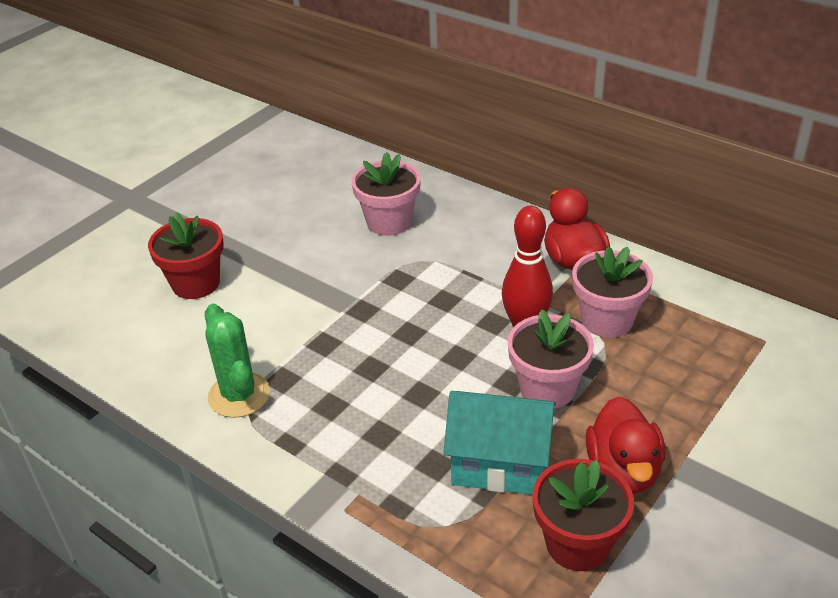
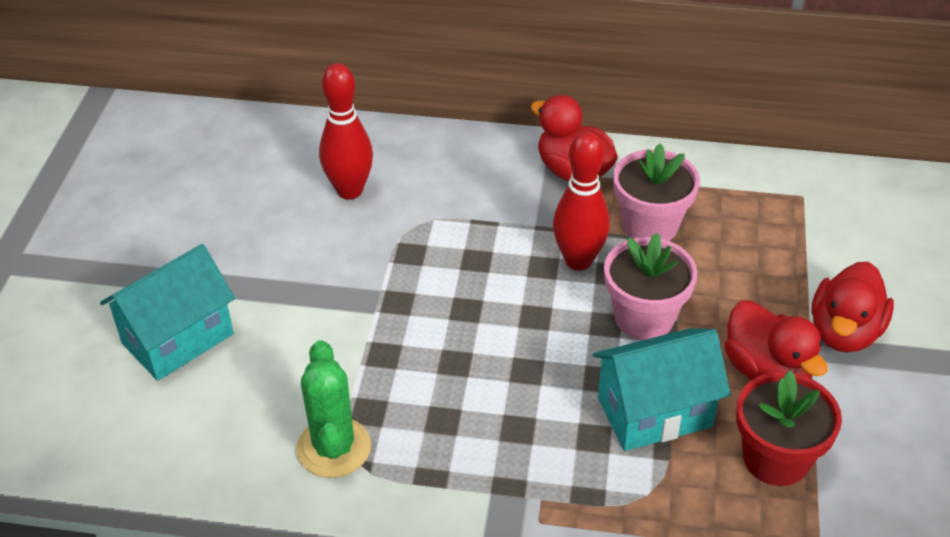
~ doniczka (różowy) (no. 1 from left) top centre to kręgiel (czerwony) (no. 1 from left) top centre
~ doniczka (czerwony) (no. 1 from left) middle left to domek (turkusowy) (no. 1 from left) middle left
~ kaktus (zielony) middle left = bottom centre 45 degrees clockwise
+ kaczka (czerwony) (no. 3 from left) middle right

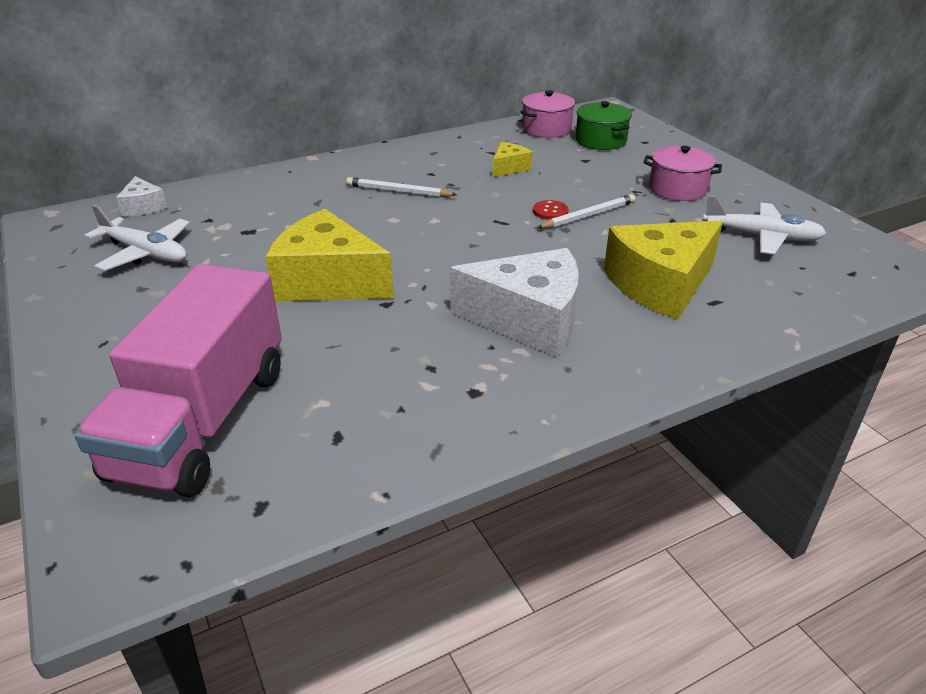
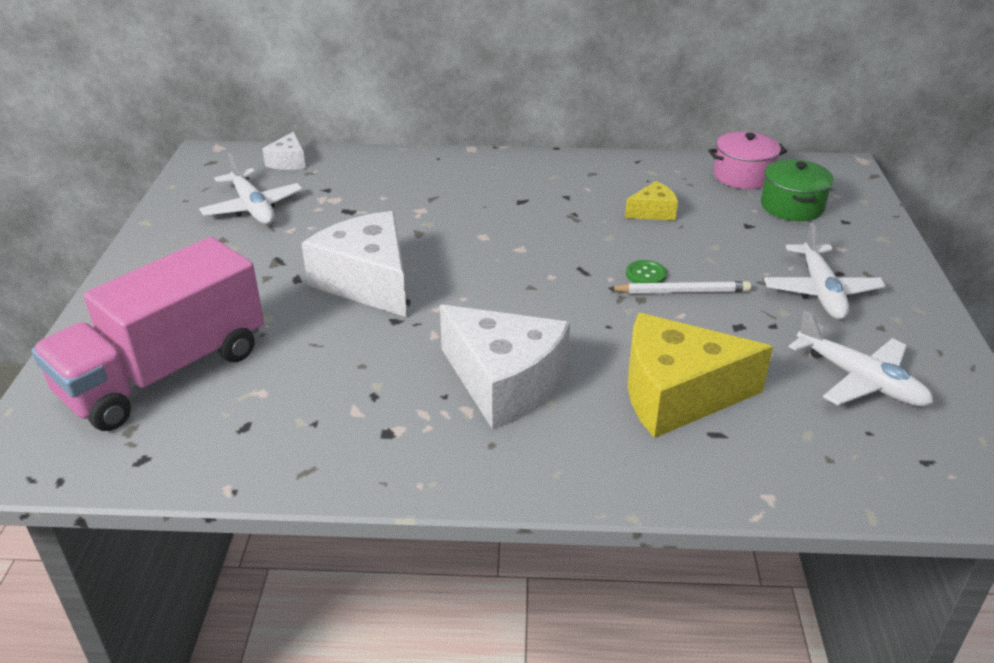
~ garnek (różowy) (no. 2 from left) top right to samolot (biały) (no. 2 from left) middle right
- ołówek (biały) (no. 1 from left) top centre
~ guzik (czerwony) top centre to guzik (zielony) centre
~ ser (żółty) (no. 1 from left) centre to ser (biały) (no. 2 from left) centre

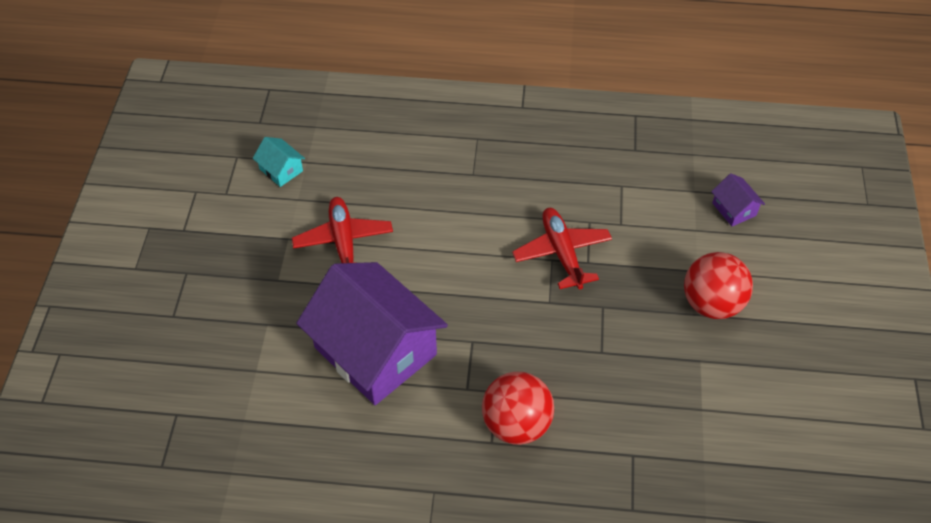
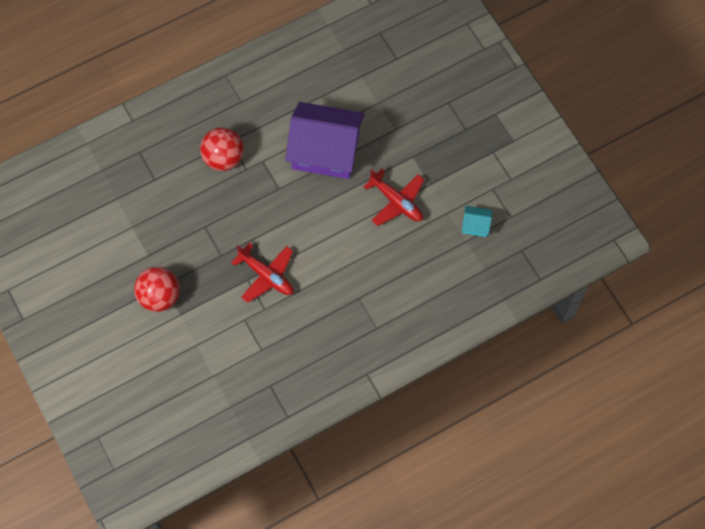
- domek (fioletowy) (no. 2 from left) middle right

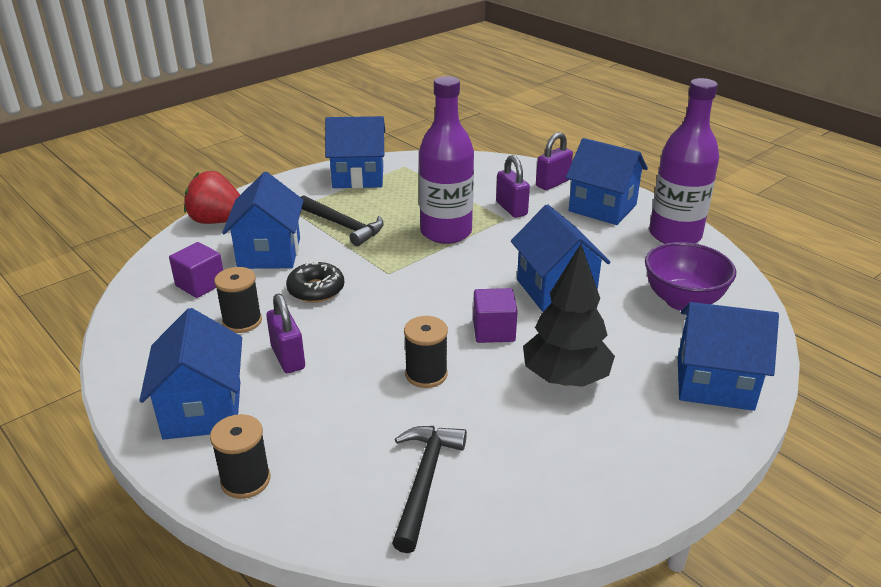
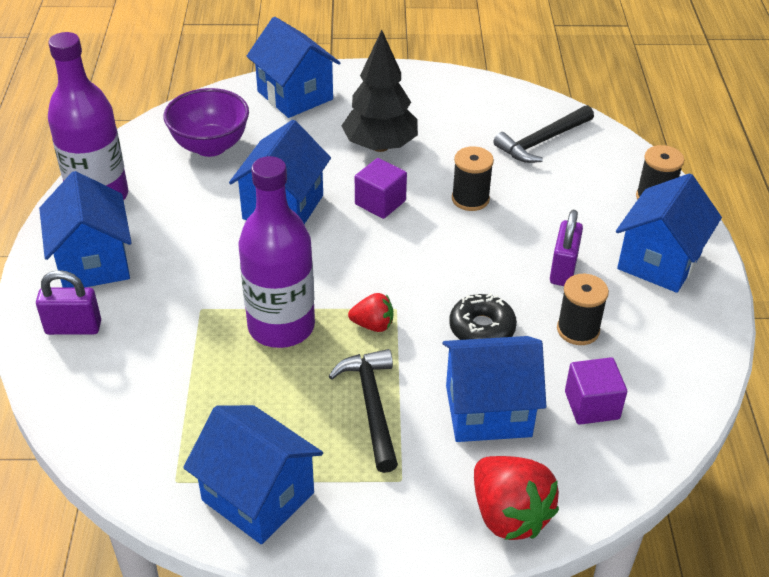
- kłódka (fioletowy) (no. 2 from left) top centre
~ domek (niebieski) (no. 2 from left in the first image) middle left = bottom centre 45 degrees clockwise
+ truskawka (czerwony) (no. 1 from left) centre

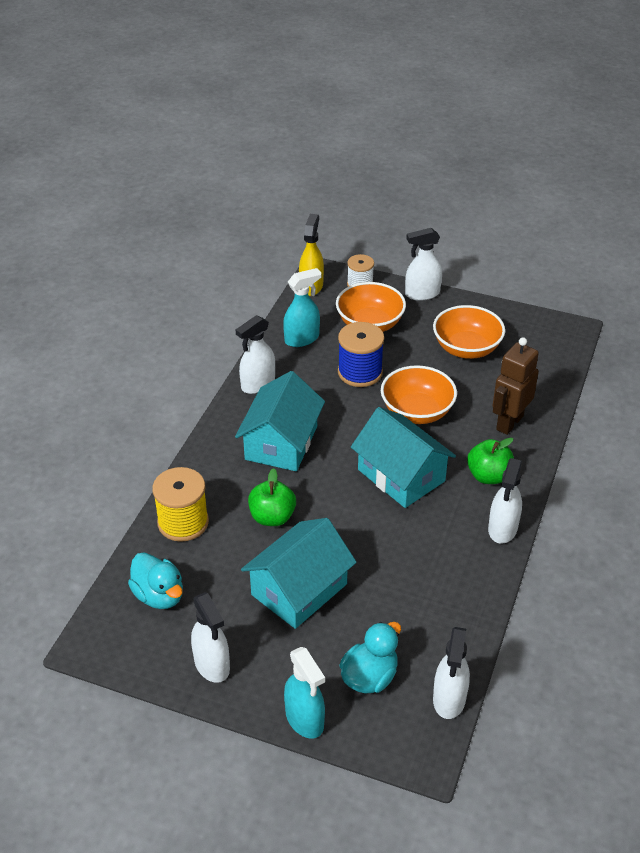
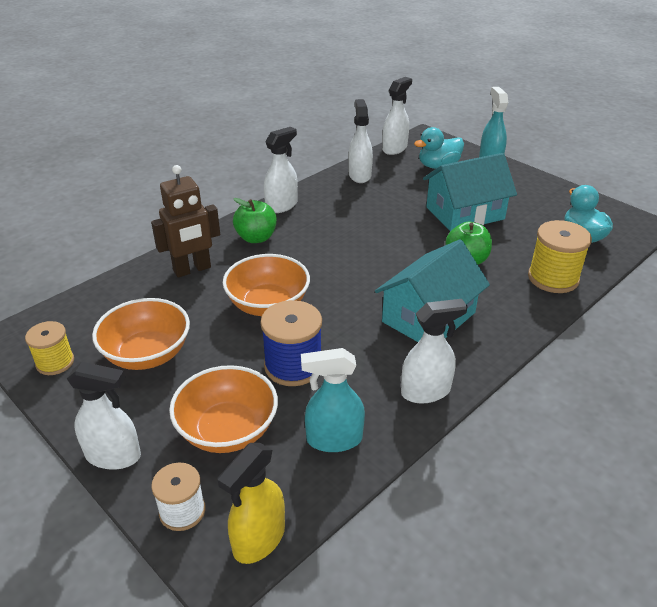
- domek (turkusowy) (no. 3 from left) centre
~ spryskiwacz (biały) (no. 1 from left in the first image) bottom left to spryskiwacz (biały) (no. 3 from left) top centre
+ szpulka (żółty) (no. 1 from left) middle left

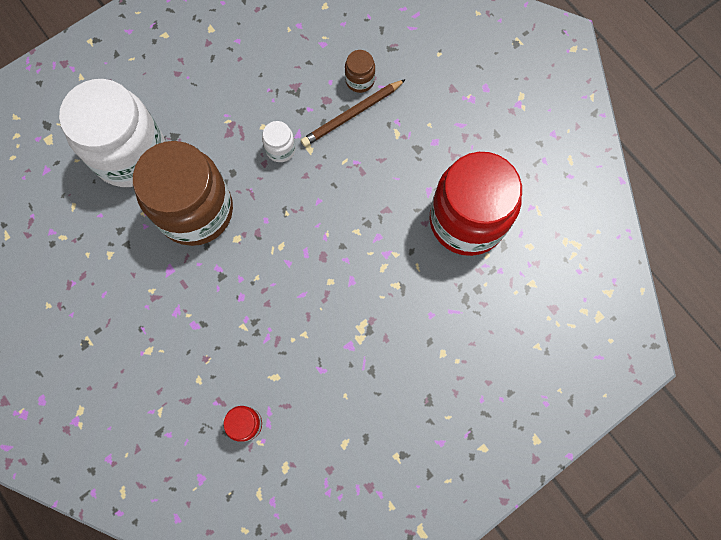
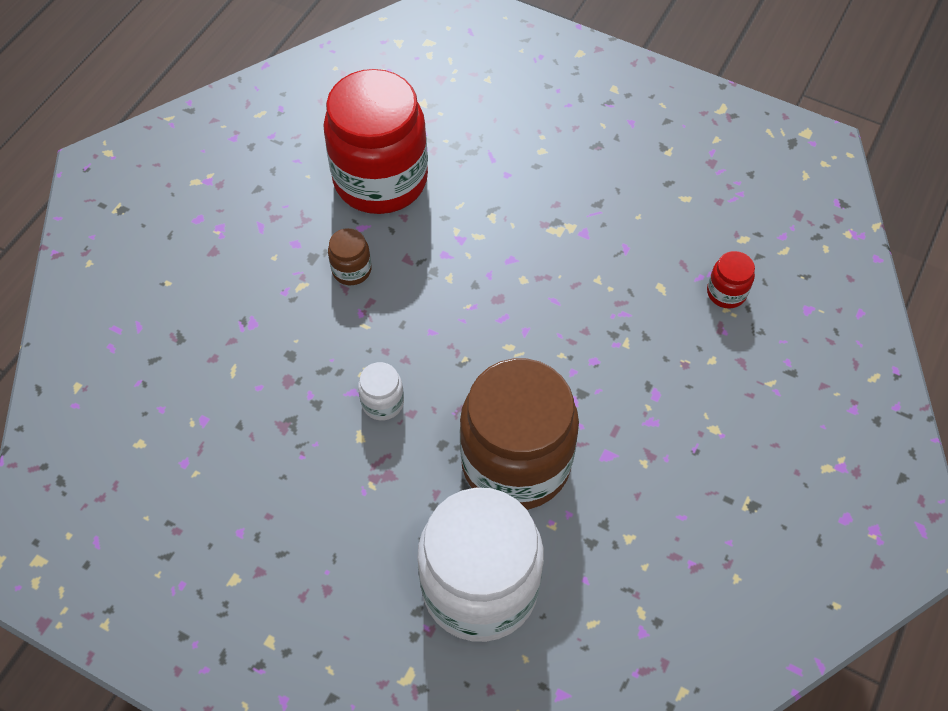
~ słoik (brązowy) (no. 2 from left in the first image) top centre to słoik (brązowy) (no. 1 from left) centre
- ołówek (brązowy) top centre

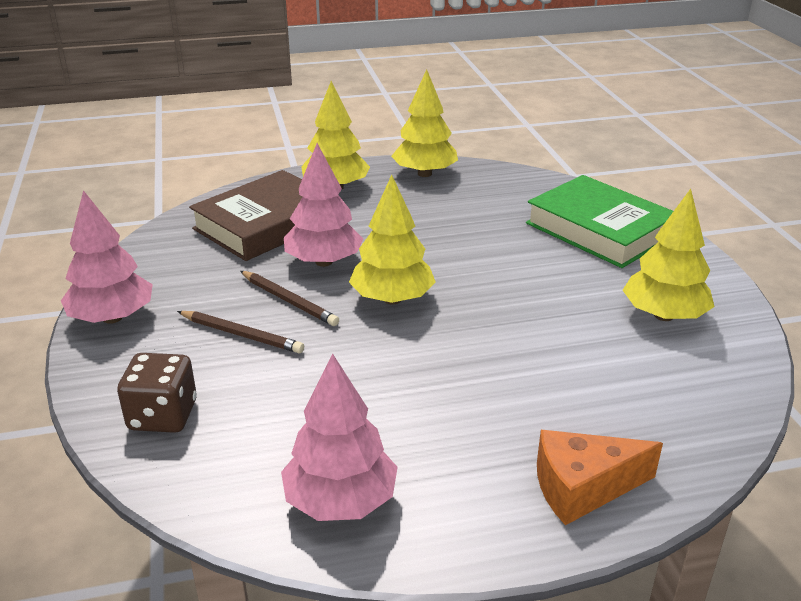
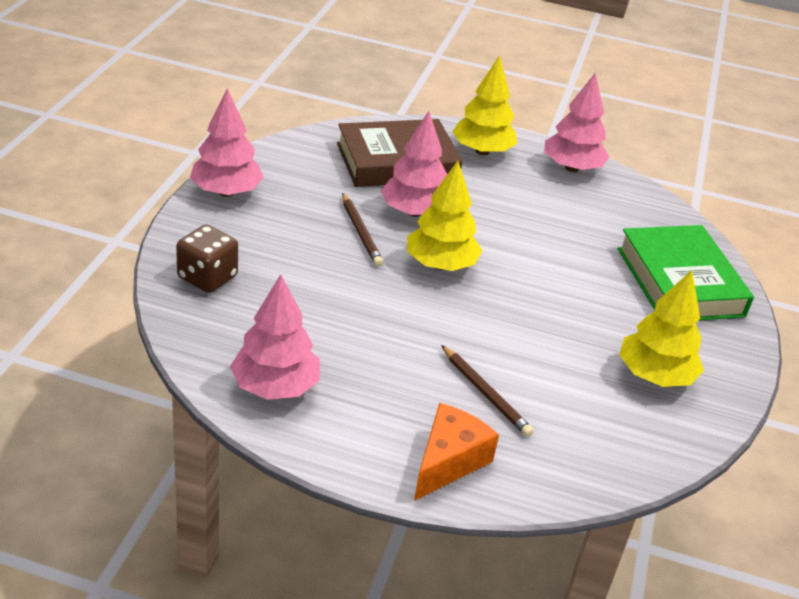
~ drzewko (żółty) (no. 3 from left) top centre to drzewko (różowy) (no. 4 from left) top right
~ ołówek (brązowy) (no. 1 from left in the first image) middle left to ołówek (brązowy) (no. 2 from left) centre
~ ser (pomarańczowy) bottom right = bottom centre 105 degrees clockwise

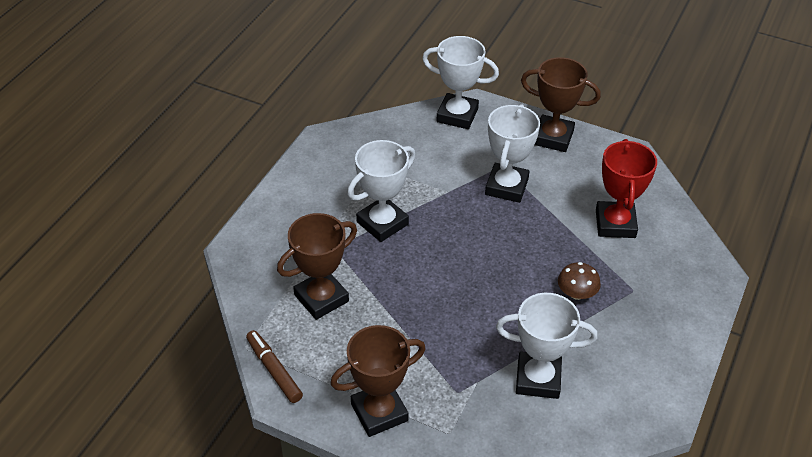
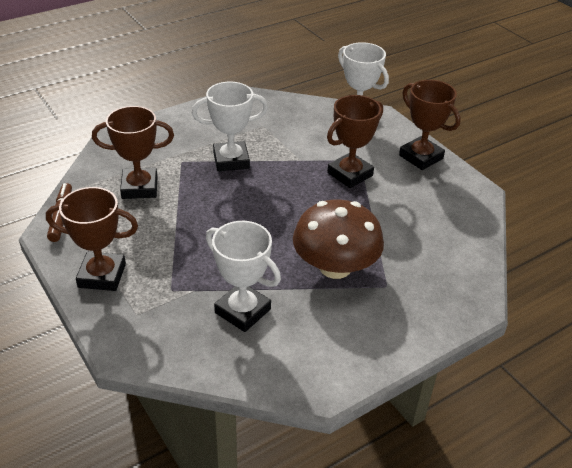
~ puchar (biały) (no. 3 from left) centre to puchar (brązowy) (no. 3 from left) top centre
- puchar (czerwony) middle right
~ grzyb (brązowy) middle right = centre x2.19

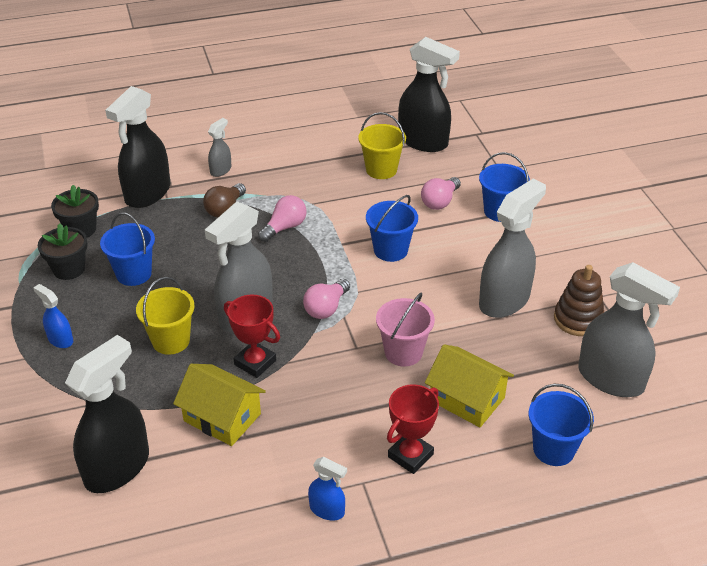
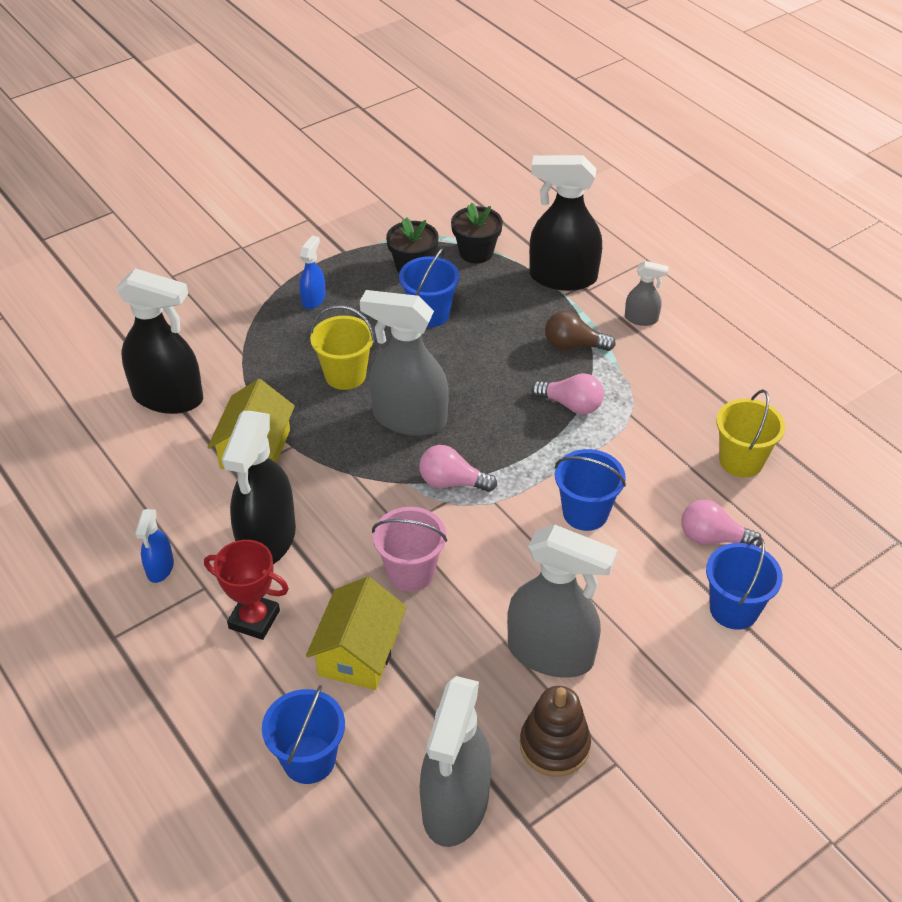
~ spryskiwacz (czarny) (no. 3 from left in the first image) top centre to spryskiwacz (czarny) (no. 2 from left) middle left
- puchar (czerwony) (no. 1 from left) centre

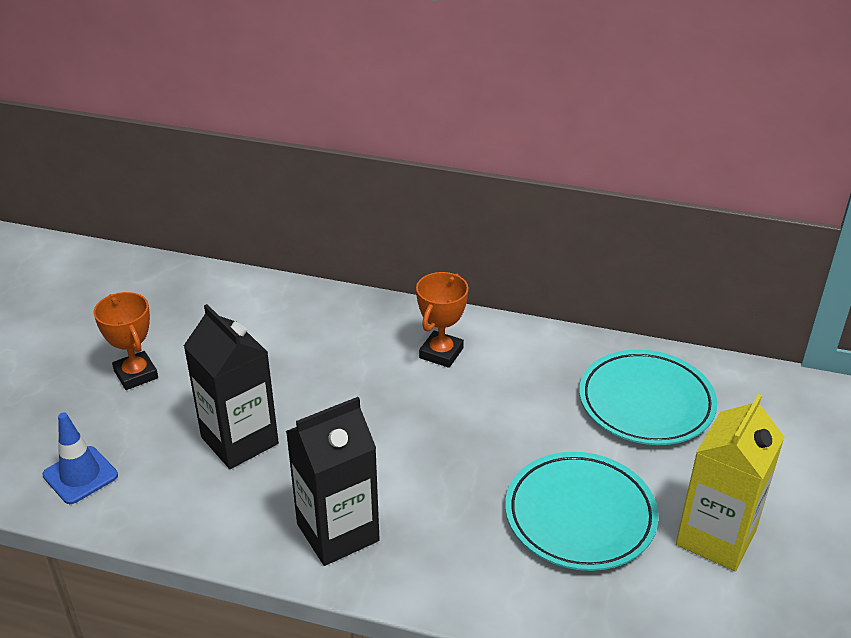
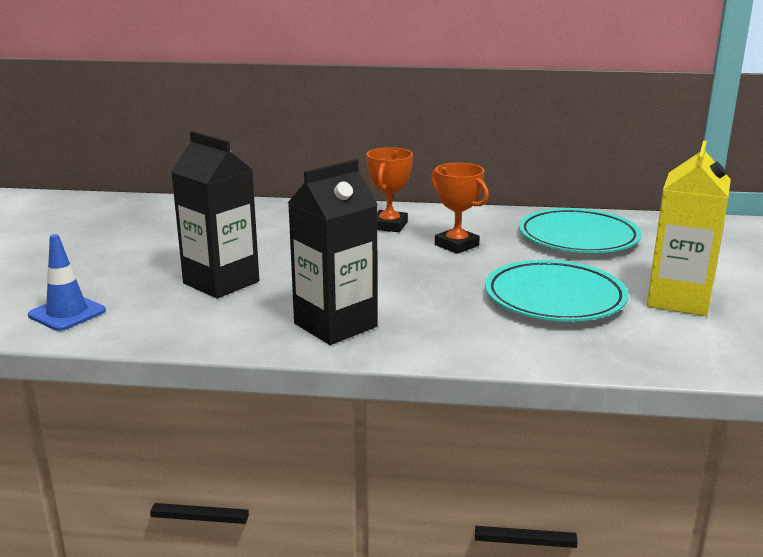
~ puchar (pomarańczowy) (no. 1 from left in the first image) middle left to puchar (pomarańczowy) (no. 2 from left) centre

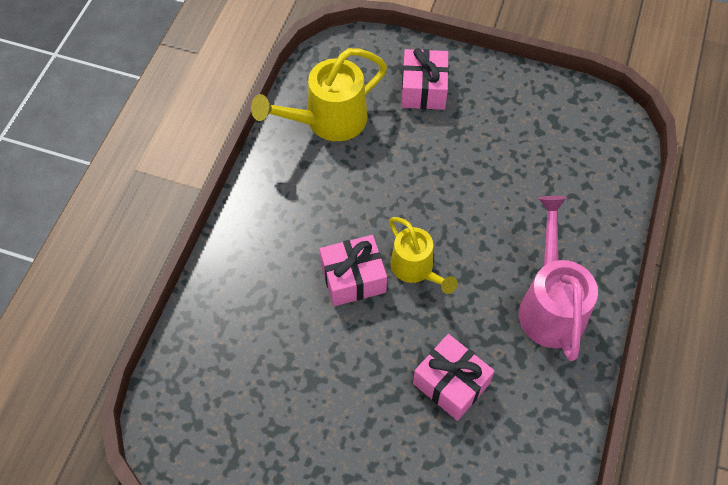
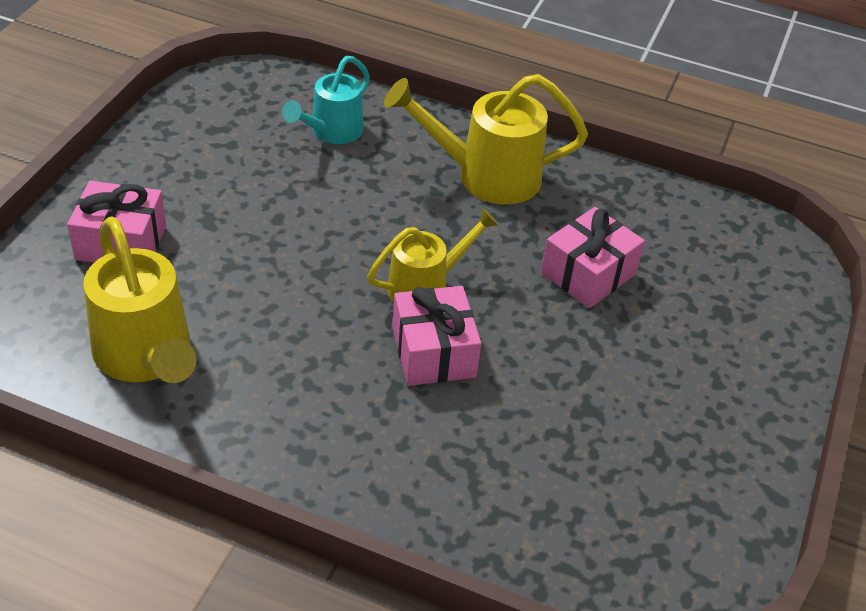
~ konewka (różowy) middle right to konewka (żółty) (no. 3 from left) top centre
+ konewka (turkusowy) top centre

